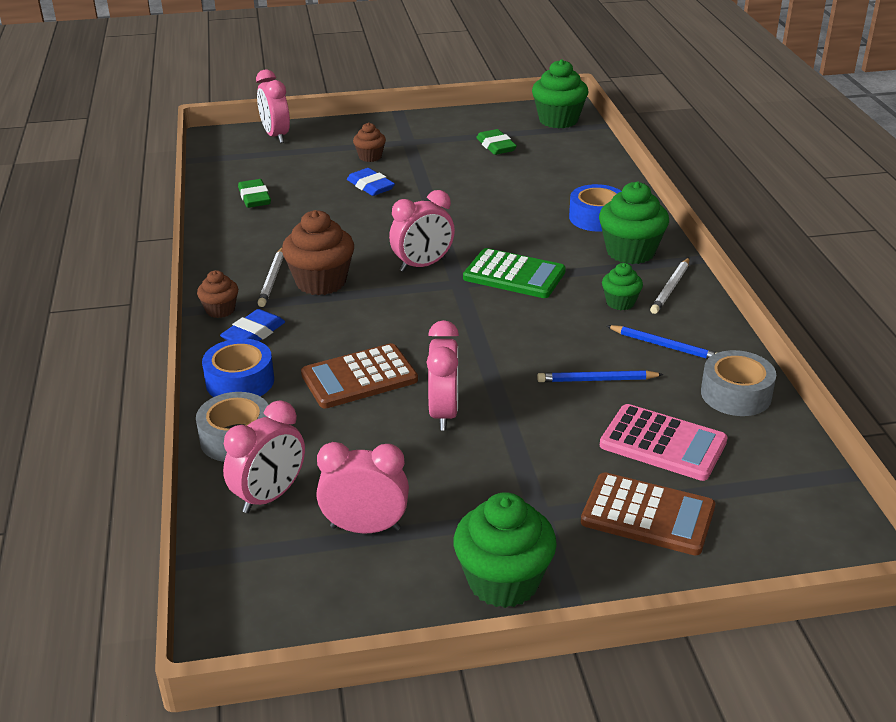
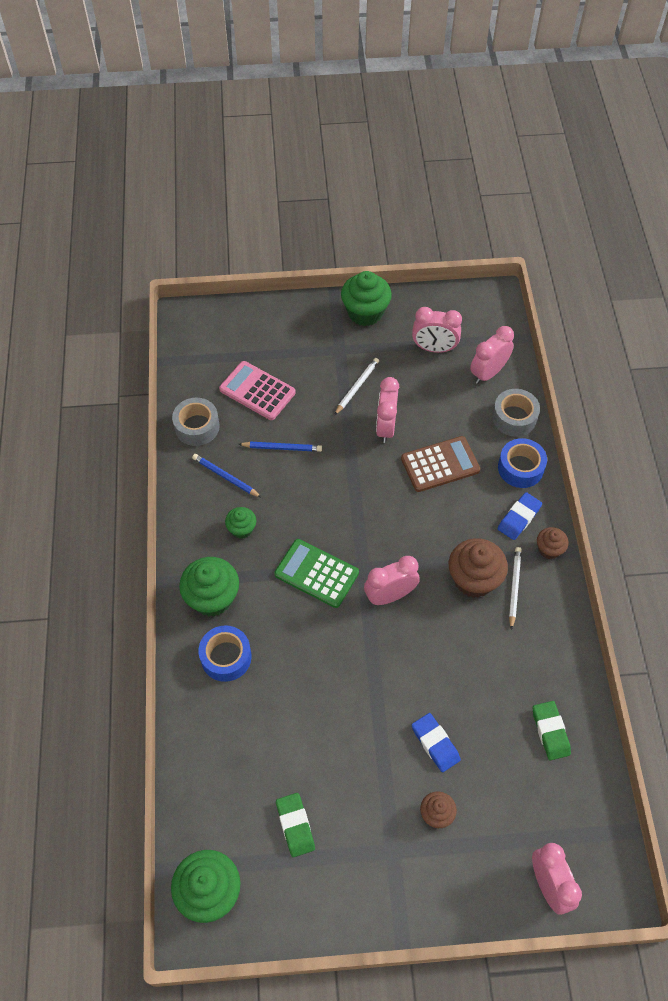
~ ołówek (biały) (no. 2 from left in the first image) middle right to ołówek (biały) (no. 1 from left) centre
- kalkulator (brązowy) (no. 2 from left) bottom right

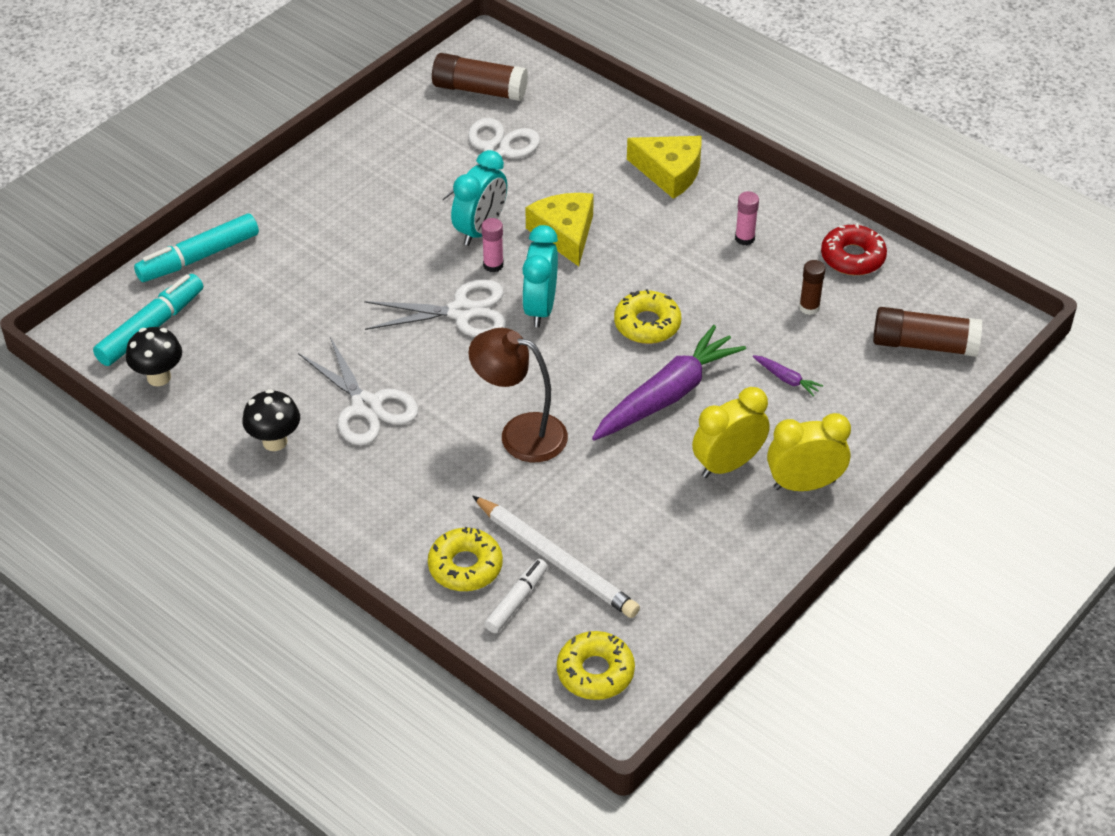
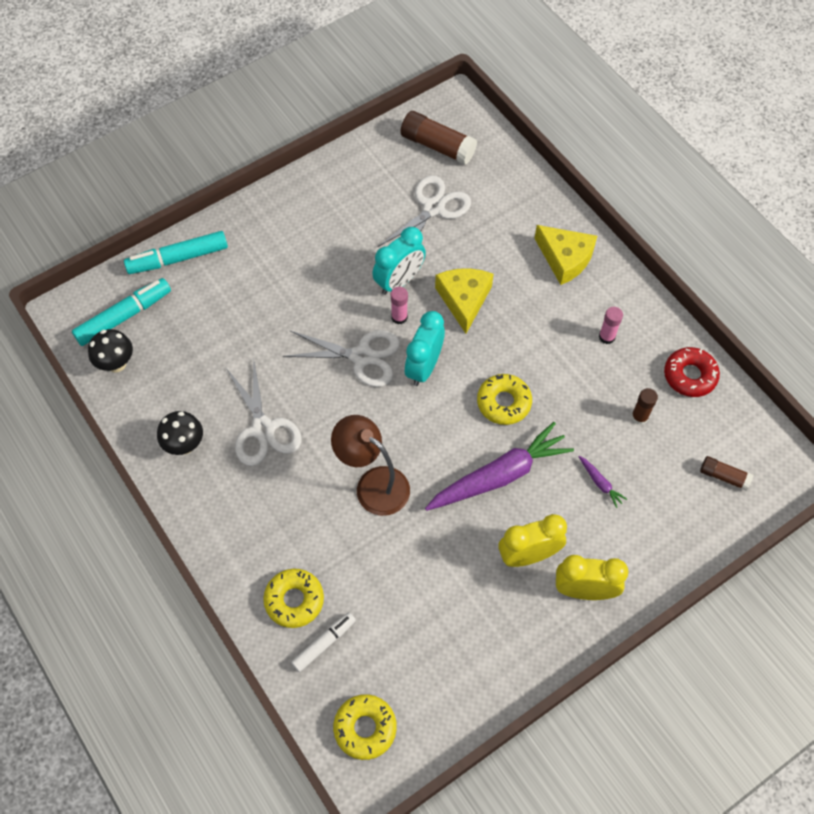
~ klej w sztyfcie (brązowy) (no. 3 from left) middle right = middle right x0.56
- ołówek (biały) centre

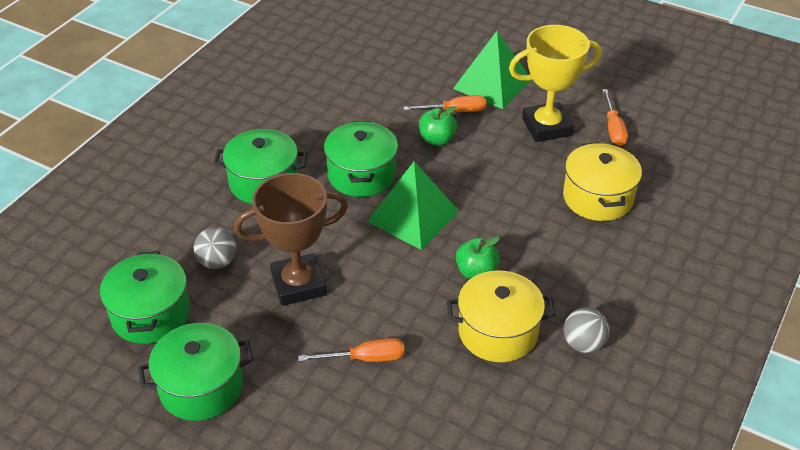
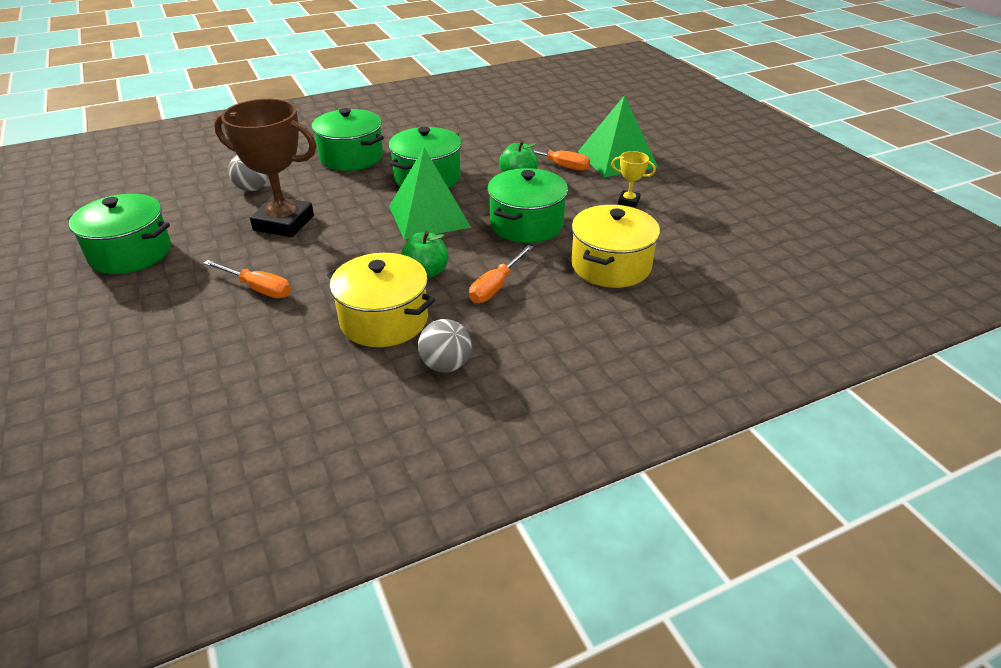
~ puchar (żółty) top right = top centre x0.44
~ śrubokręt (pomarańczowy) (no. 3 from left in the first image) top right to śrubokręt (pomarańczowy) (no. 2 from left) centre
~ garnek (zielony) (no. 1 from left in the first image) middle left to garnek (zielony) (no. 4 from left) top centre

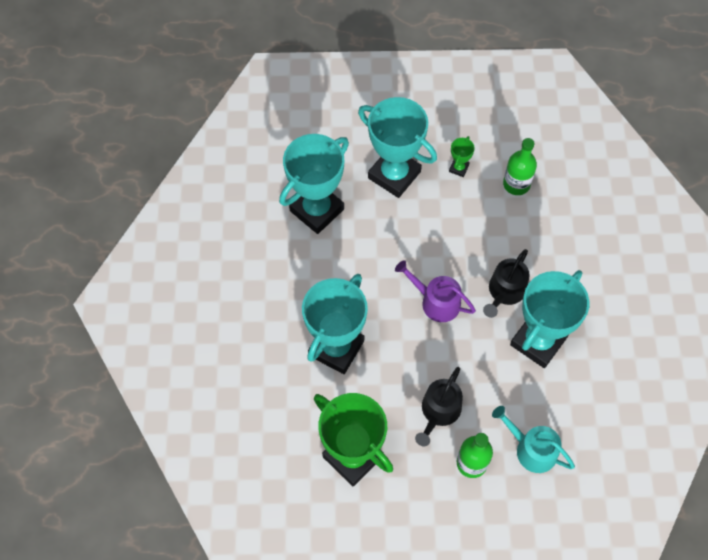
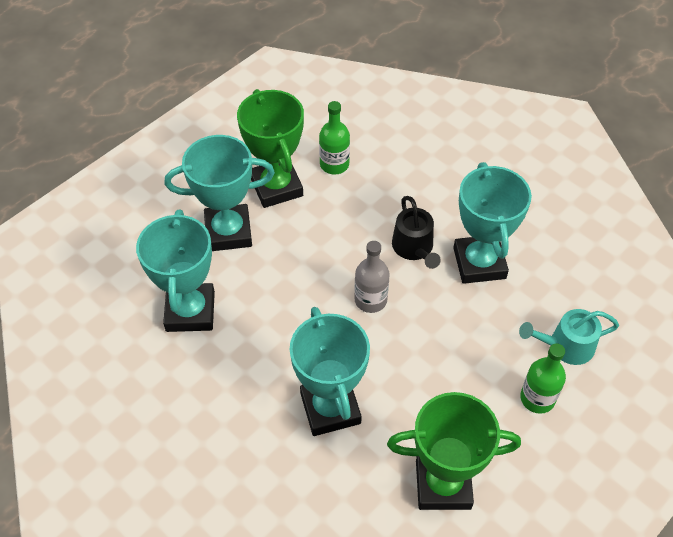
~ puchar (zielony) (no. 2 from left in the first image) top centre = top centre x2.42
~ konewka (fioletowy) centre to butelka (szary) centre
- konewka (czarny) (no. 1 from left) bottom centre

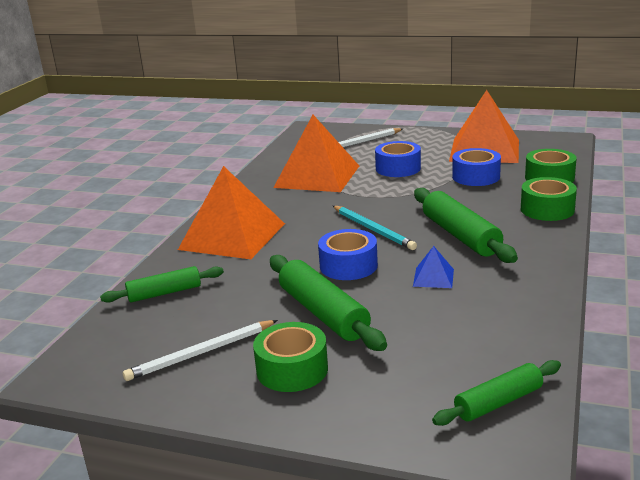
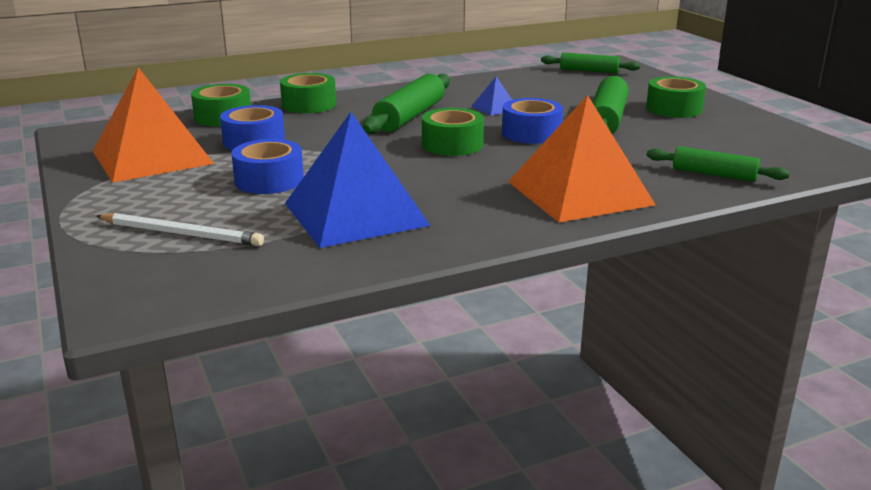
~ piramida (pomarańczowy) (no. 2 from left) top centre to piramida (niebieski) (no. 1 from left) centre
~ ołówek (turkusowy) centre to taśma klejąca (zielony) (no. 3 from left) top centre
- ołówek (biały) (no. 1 from left) bottom left

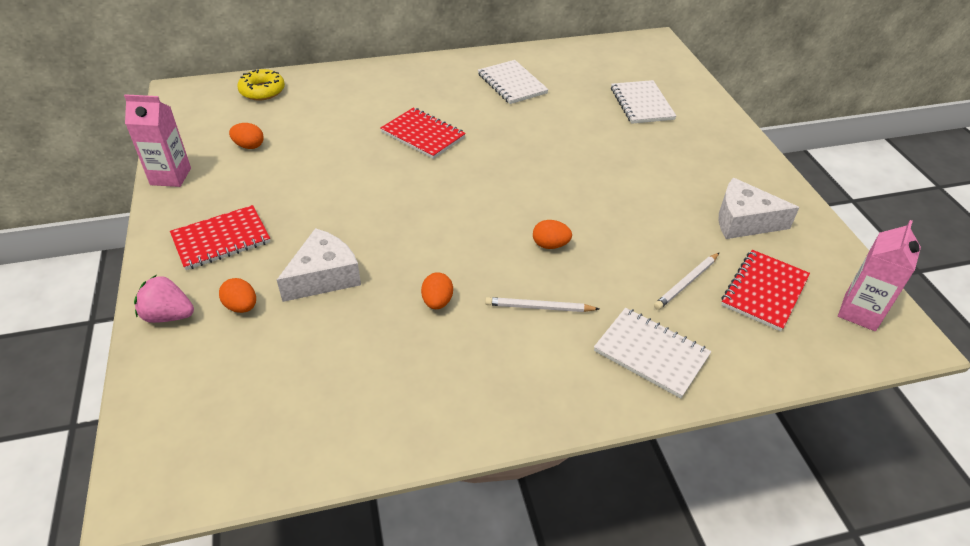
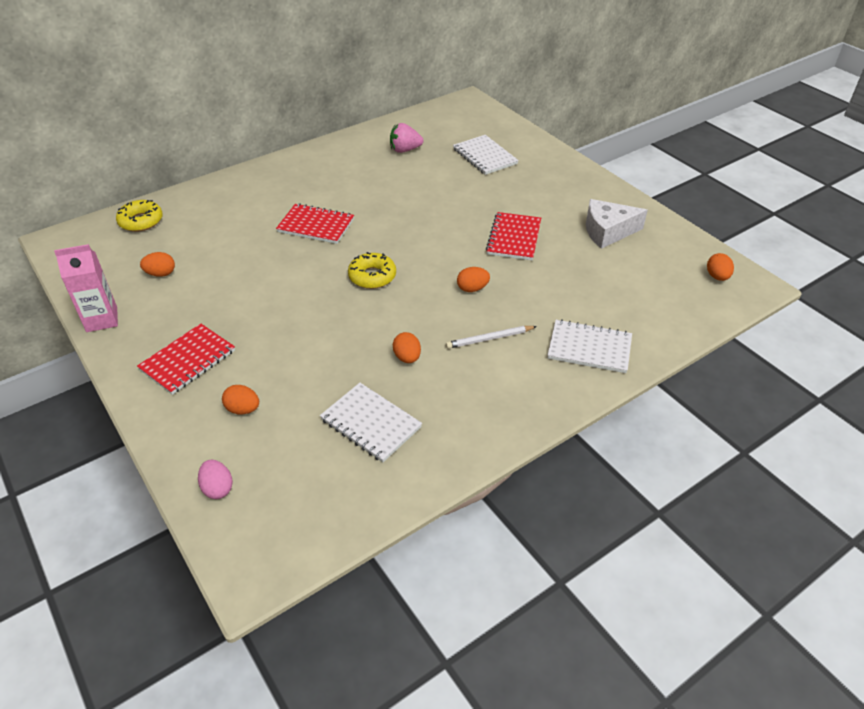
~ zeszyt (biały) (no. 1 from left) top centre to centre
~ karton mleka (różowy) (no. 2 from left) middle right to jajko (pomarańczowy) (no. 5 from left) middle right
- ser (biały) (no. 1 from left) middle left
~ zeszyt (czerwony) (no. 3 from left) middle right to top centre
- ołówek (biały) (no. 2 from left) middle right
~ truskawka (różowy) middle left to top centre
+ donut (żółty) (no. 2 from left) centre
+ jajko (różowy) bottom left

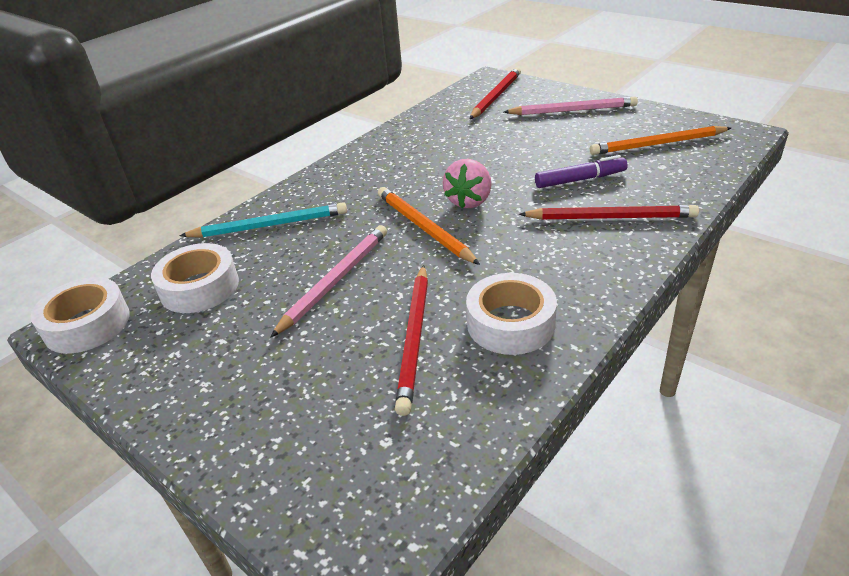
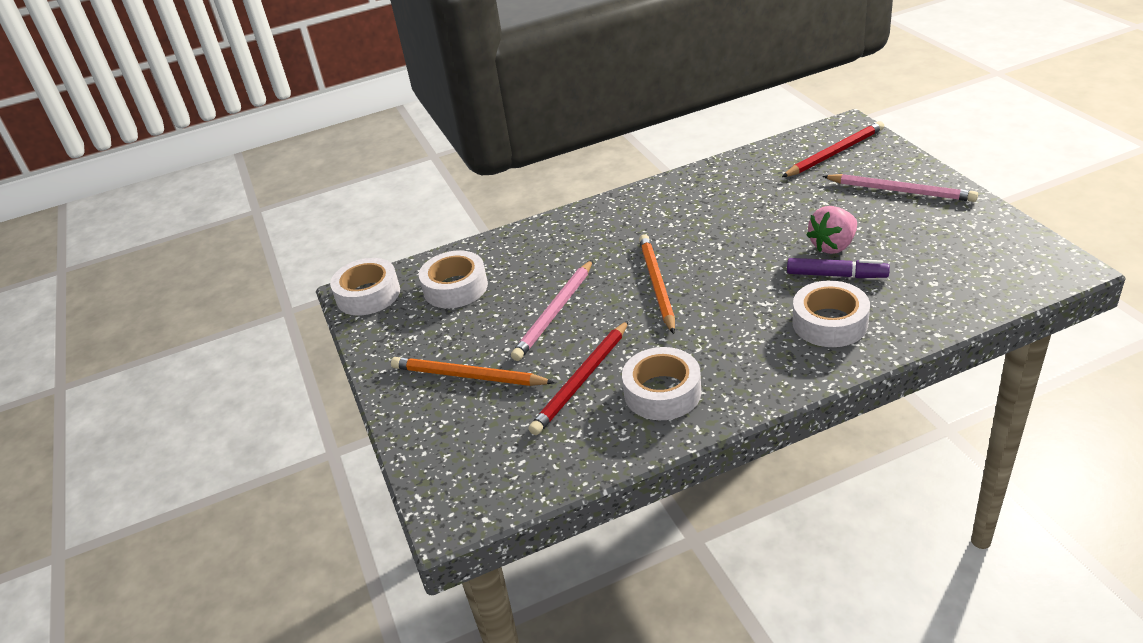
~ ołówek (pomarańczowy) (no. 2 from left in the first image) top right to ołówek (pomarańczowy) (no. 1 from left) centre
~ truskawka (różowy) top centre to middle right
- ołówek (turkusowy) middle left
~ ołówek (czerwony) (no. 3 from left) middle right to taśma klejąca (biały) (no. 4 from left) middle right
~ ołówek (różowy) (no. 1 from left) centre = centre 150 degrees clockwise

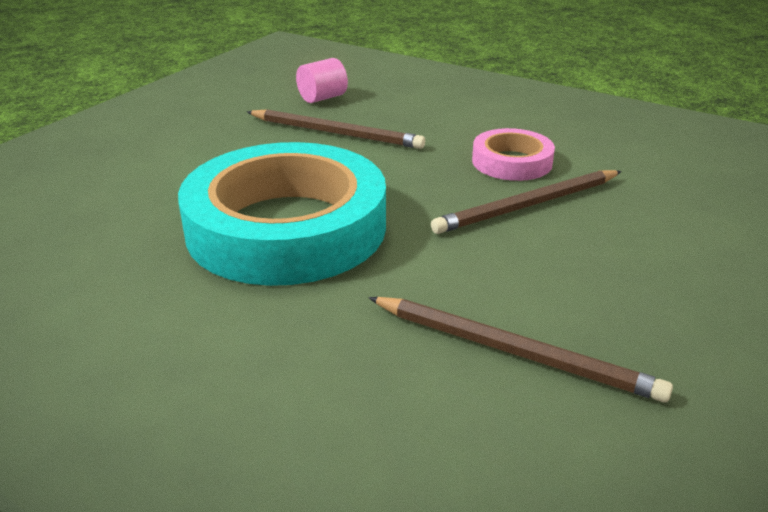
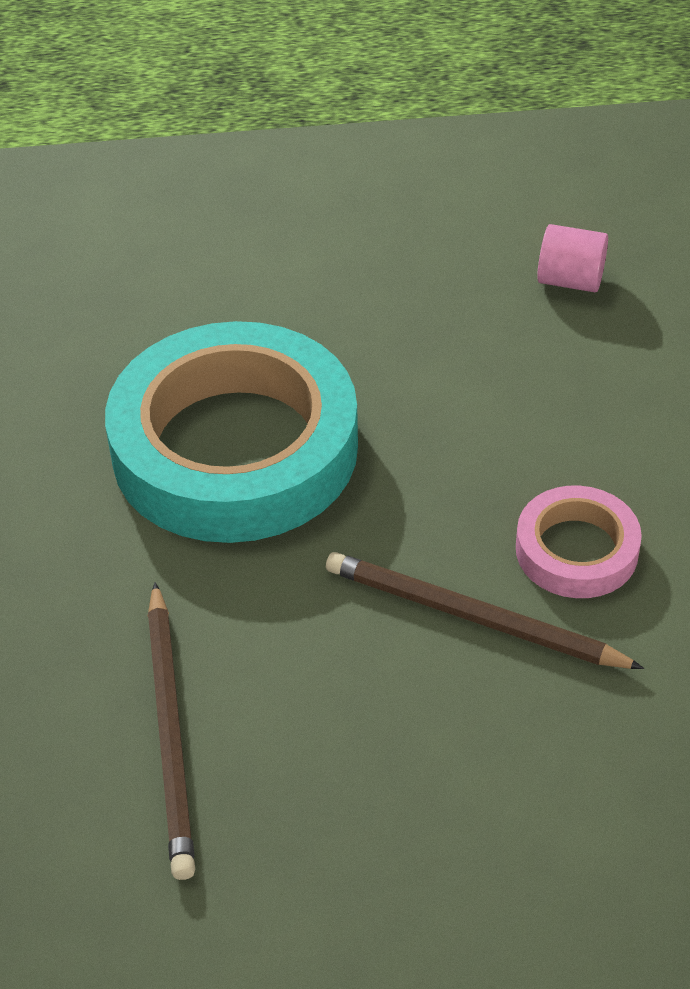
- ołówek (brązowy) (no. 1 from left) top centre

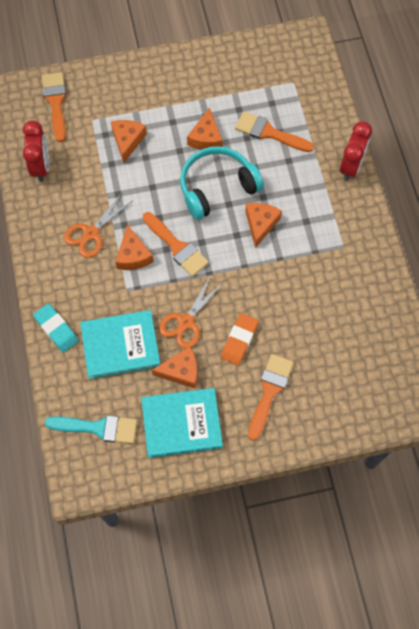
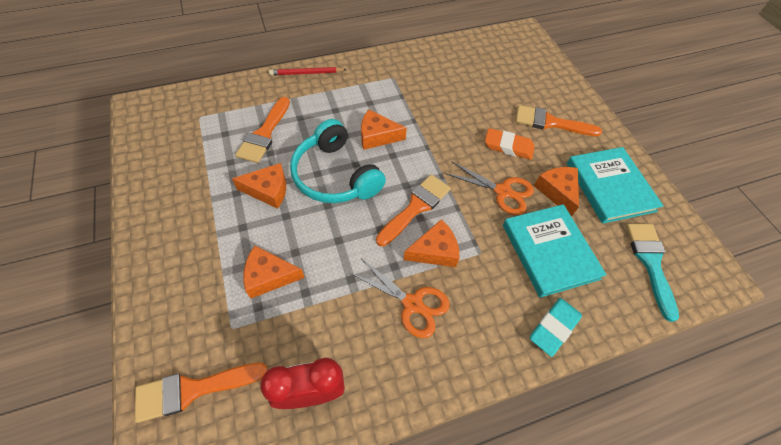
~ budzik (czerwony) (no. 2 from left) top right to ołówek (czerwony) top centre

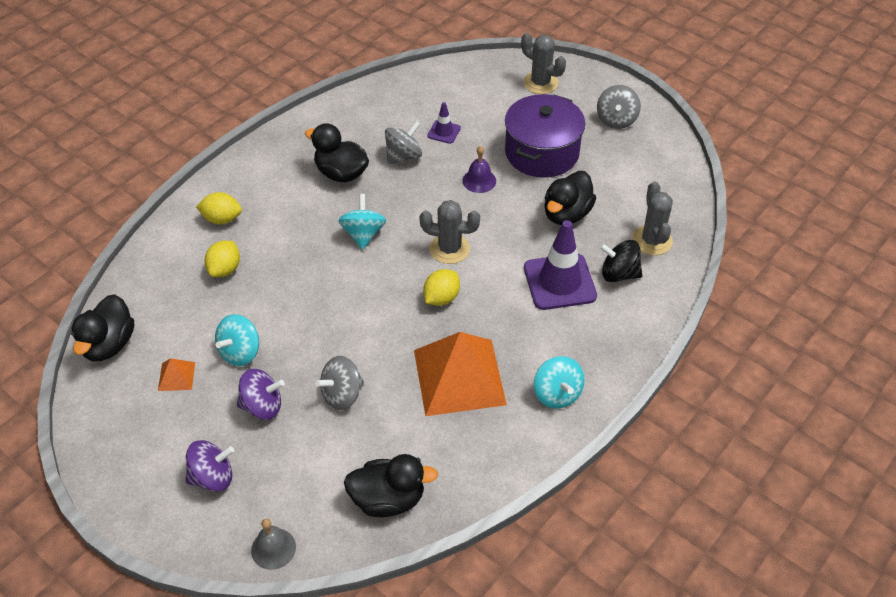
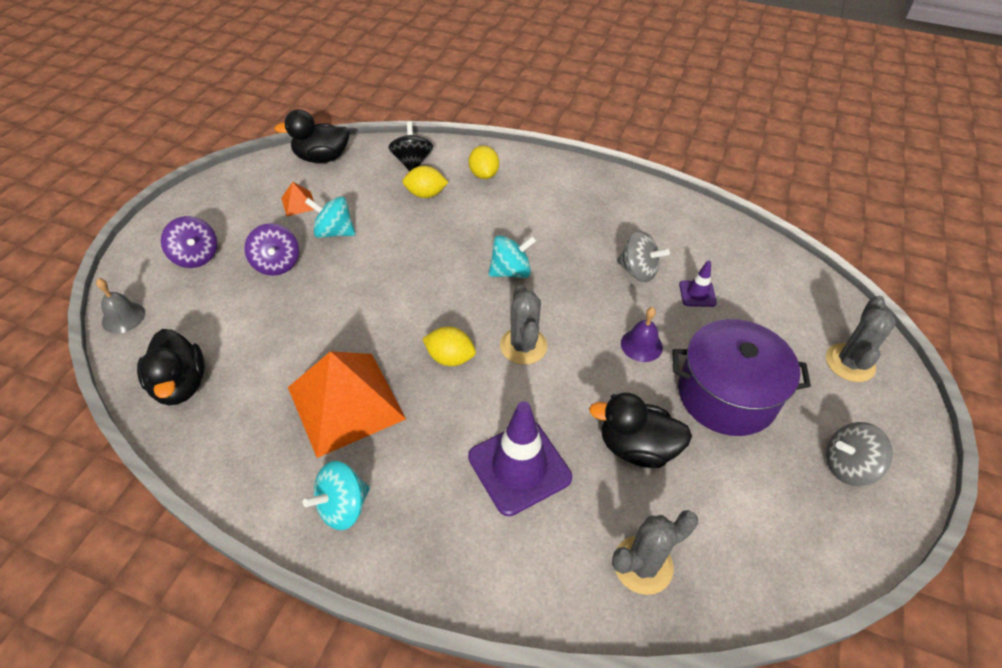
- kaczka (czarny) (no. 2 from left) top centre
~ bączek (czarny) middle right to top centre
- bączek (szary) (no. 1 from left) centre

